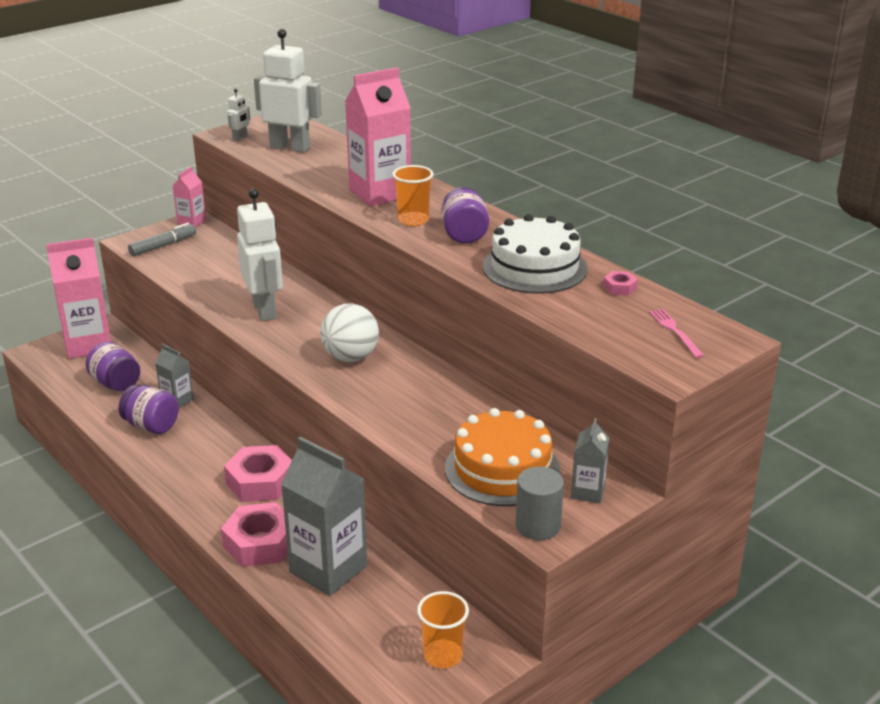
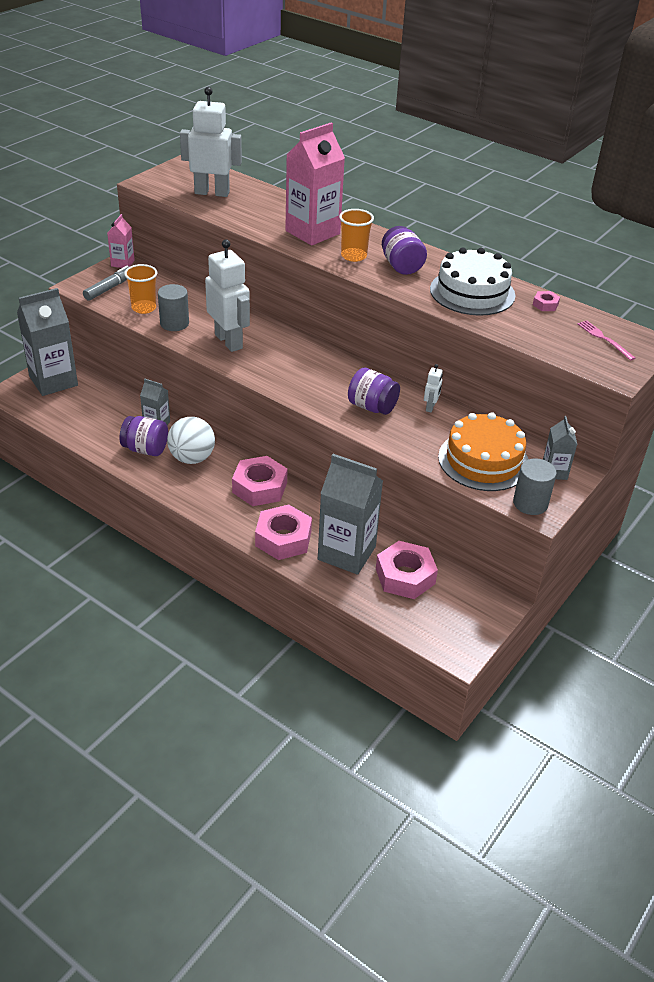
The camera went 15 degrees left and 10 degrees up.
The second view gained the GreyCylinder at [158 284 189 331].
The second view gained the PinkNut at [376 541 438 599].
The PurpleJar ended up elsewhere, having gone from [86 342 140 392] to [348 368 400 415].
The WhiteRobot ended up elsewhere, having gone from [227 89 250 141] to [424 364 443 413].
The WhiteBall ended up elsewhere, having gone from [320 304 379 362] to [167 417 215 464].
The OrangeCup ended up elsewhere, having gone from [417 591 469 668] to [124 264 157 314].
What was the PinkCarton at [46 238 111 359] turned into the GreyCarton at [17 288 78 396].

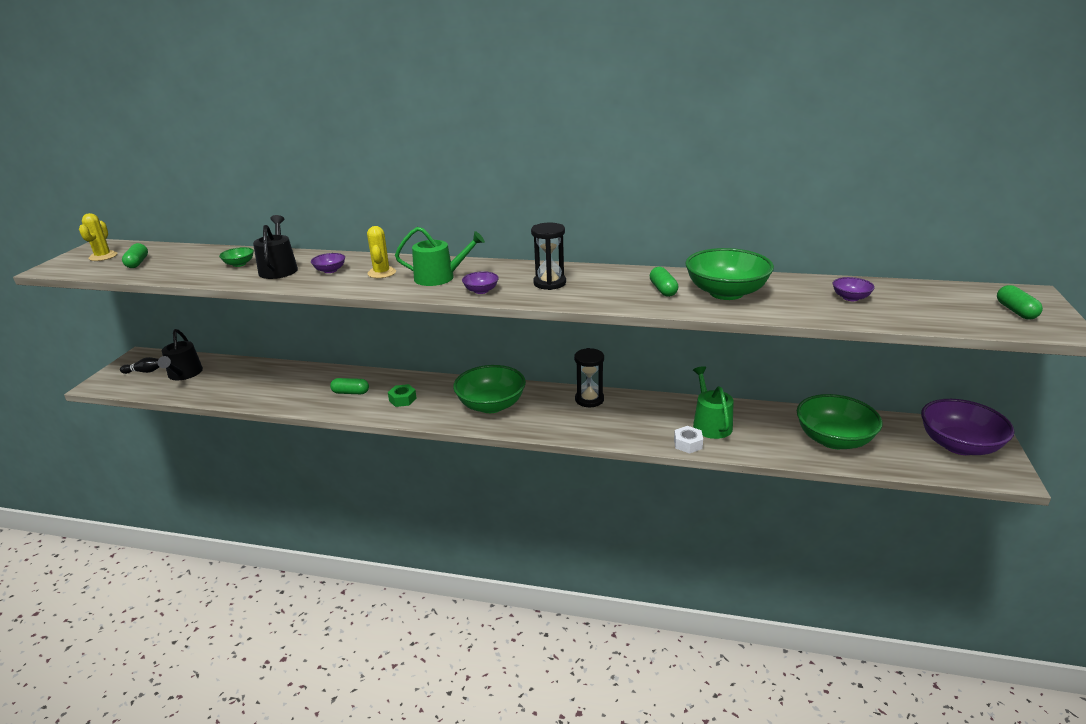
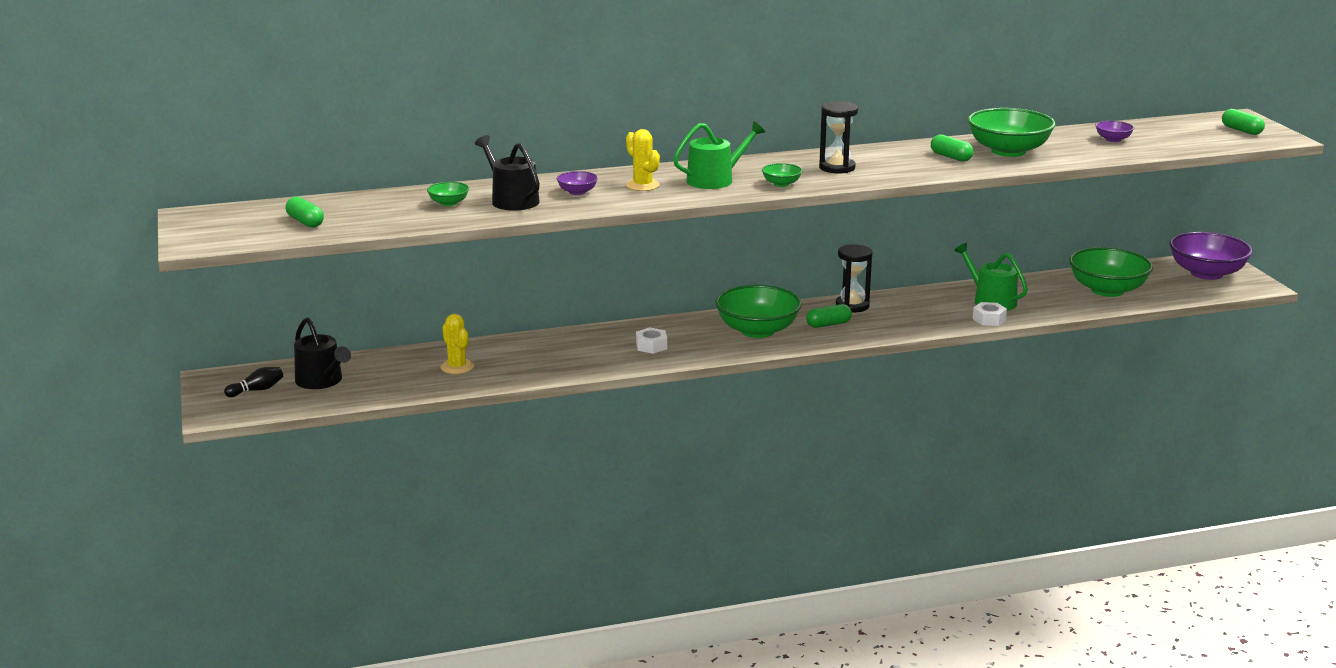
The camera went 30 degrees left and 5 degrees down.
The YellowCactus ended up elsewhere, having gone from [79 213 117 261] to [440 314 474 374].
The GreenCapsule ended up elsewhere, having gone from [330 378 369 394] to [806 304 852 328].
What was the GreenNut at [388 384 417 407] turned into the WhiteNut at [636 327 667 354].
What was the PurpleBowl at [462 271 499 294] turned into the GreenBowl at [762 163 802 187].

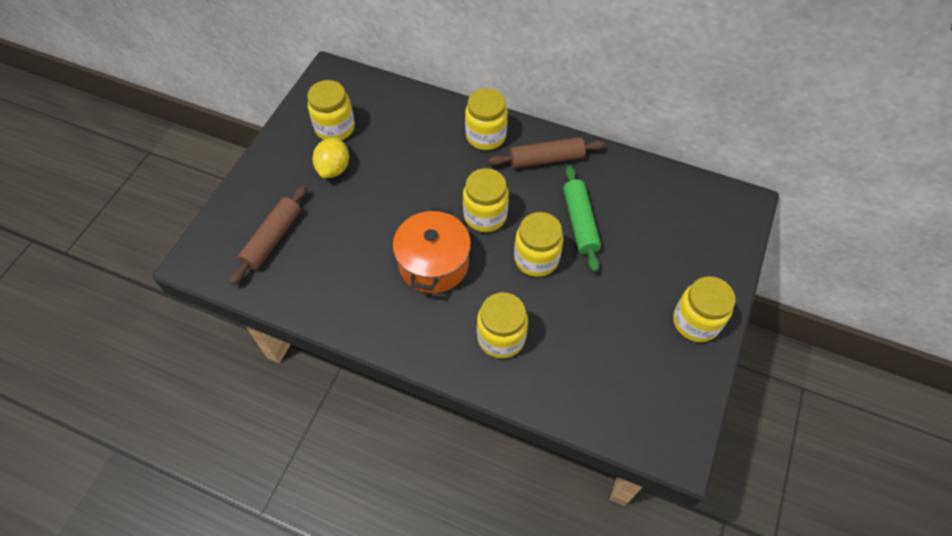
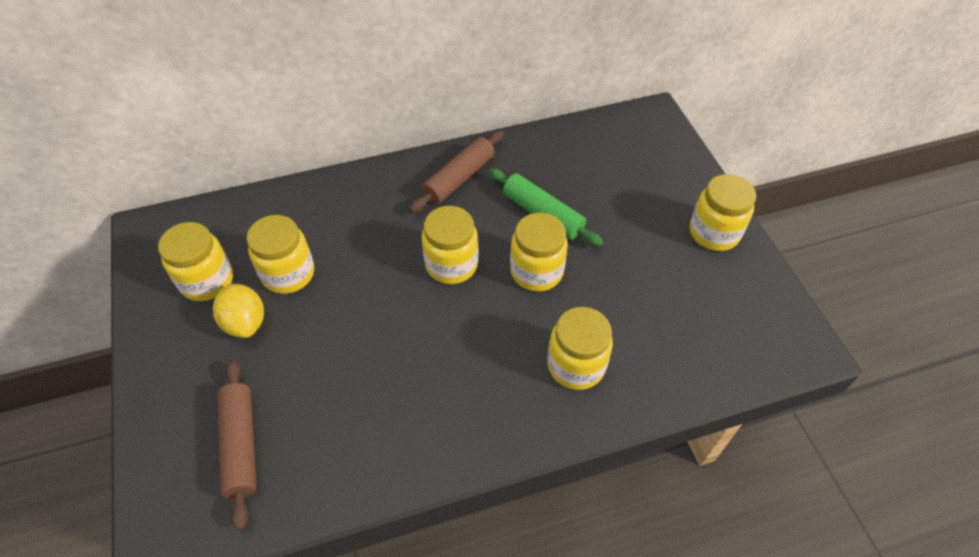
The camera went 40 degrees left and 5 degrees down.
The second view lost the OrangePot at [393 206 471 294].
The YellowJar ended up elsewhere, having gone from [465 88 508 150] to [247 215 314 294].

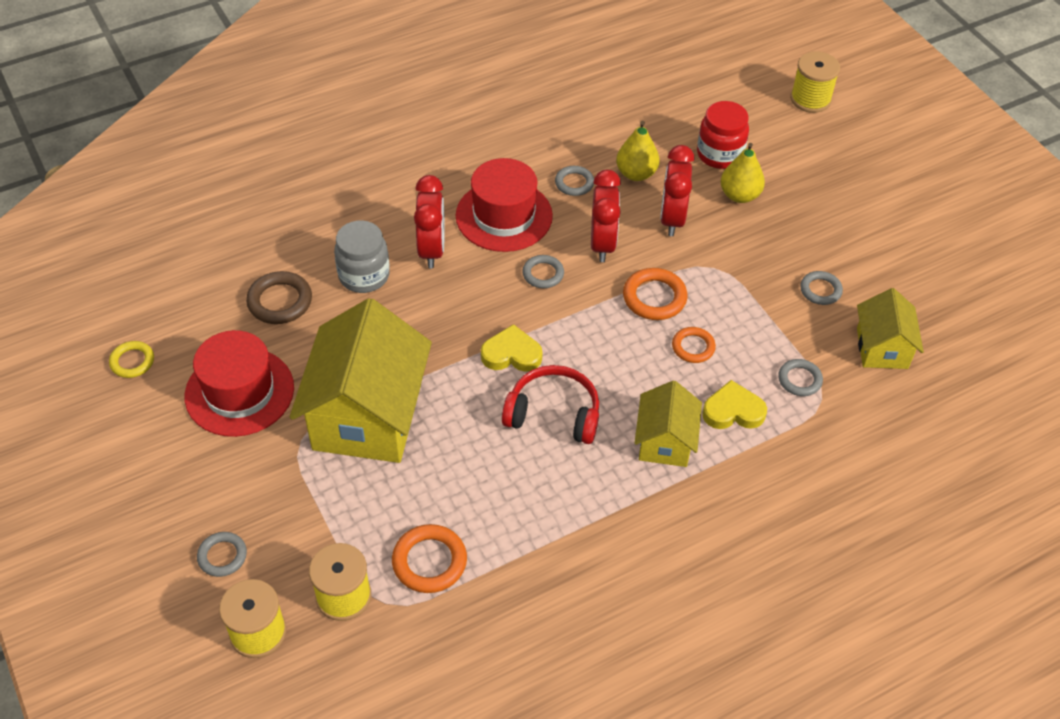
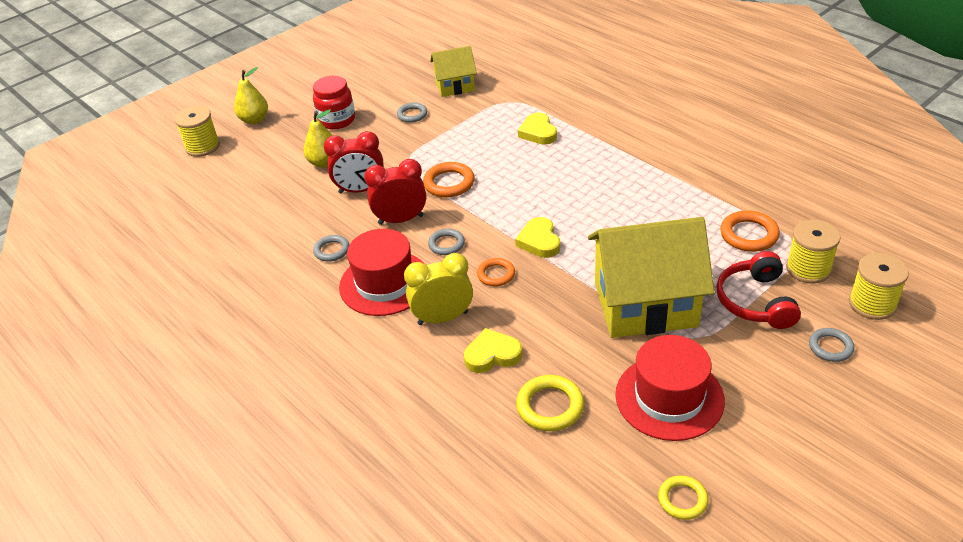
The camera went 100 degrees left and 10 degrees down.
The second view lost the YellowHouse at [635 380 702 467].
The second view lost the GreyRing at [778 359 823 396].
The RedHeadphones ended up elsewhere, having gone from [502 365 599 444] to [716 251 801 329].
The YellowPear ended up elsewhere, having gone from [616 121 660 181] to [234 67 268 124].
The OrangeRing ended up elsewhere, having gone from [672 327 716 363] to [477 258 515 286].
The RedJar ended up elsewhere, having gone from [697 101 749 169] to [313 76 355 130].
Where the GreyJar stood at [334 220 390 293], the YellowHeart came to stand at [464 328 522 373].
What was the BrownRing at [246 271 312 324] turned into the YellowRing at [516 375 584 431].
What was the RedClock at [414 175 445 268] turned into the YellowClock at [404 253 473 325].

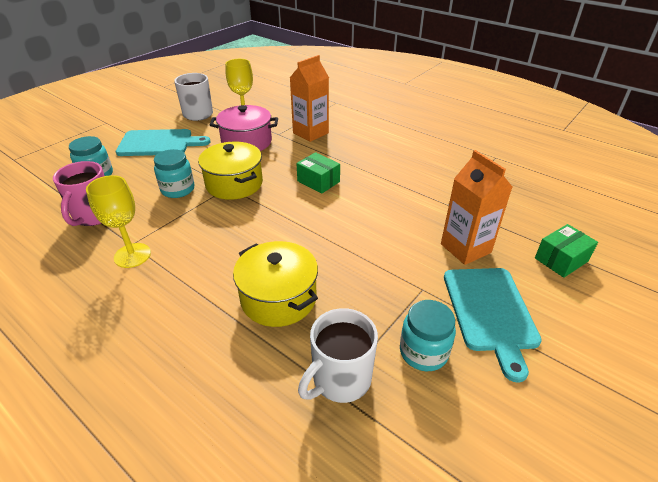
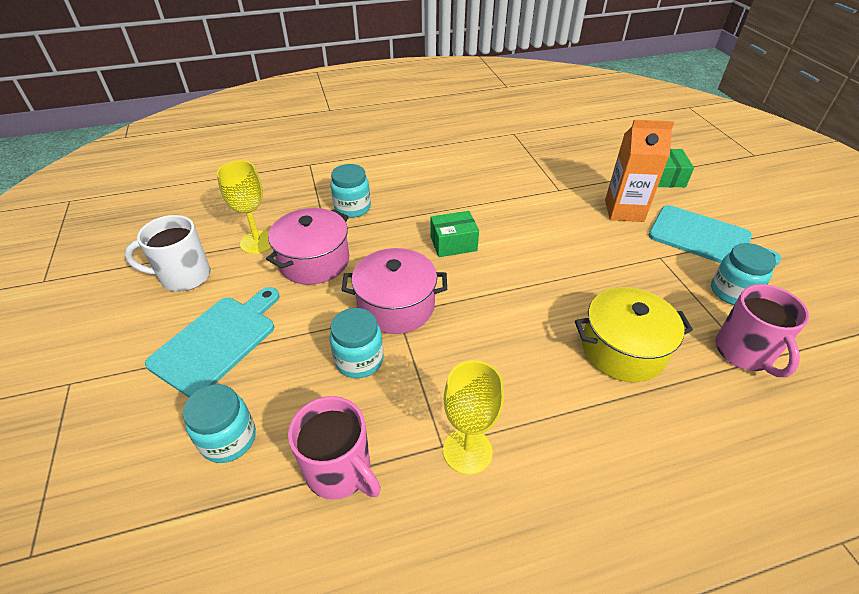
The camera went 55 degrees left and 5 degrees up.
Where the OrangeCarton stood at [290 55 329 142], the TurquoiseJar came to stand at [331 164 371 218].
What was the YellowPot at [198 142 263 200] turned into the PinkPot at [341 248 447 334].
What was the WhiteMug at [298 308 378 403] turned into the PinkMug at [715 284 809 377].

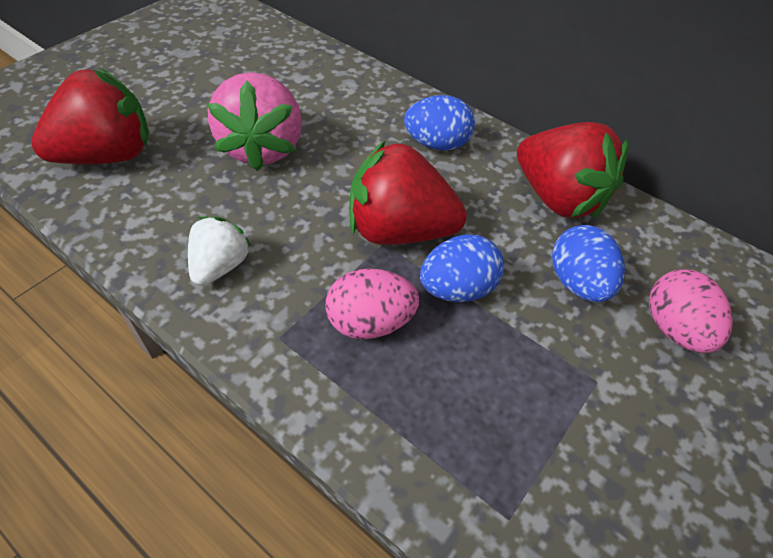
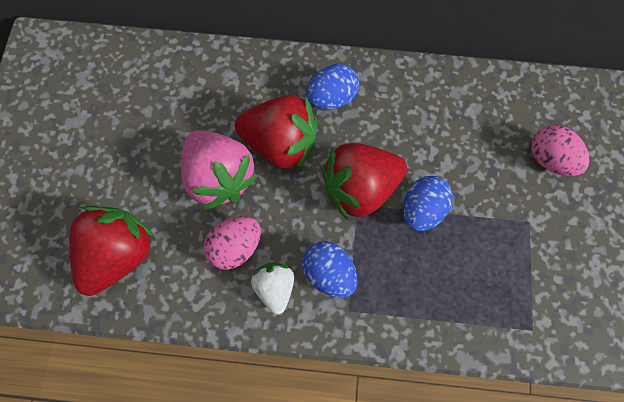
The camera went 30 degrees left and 20 degrees up.
The PinkEgg ended up elsewhere, having gone from [326 268 419 339] to [203 216 261 270].
The RedStrawberry ended up elsewhere, having gone from [517 122 629 219] to [235 95 317 171].
The BlueEgg ended up elsewhere, having gone from [552 225 625 302] to [302 241 357 298].

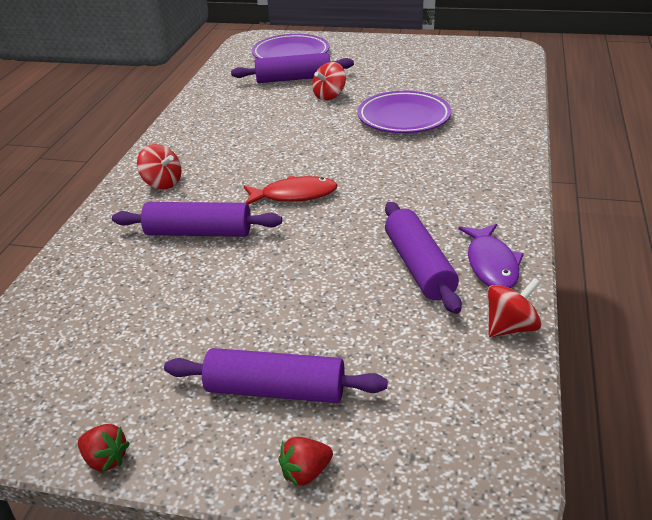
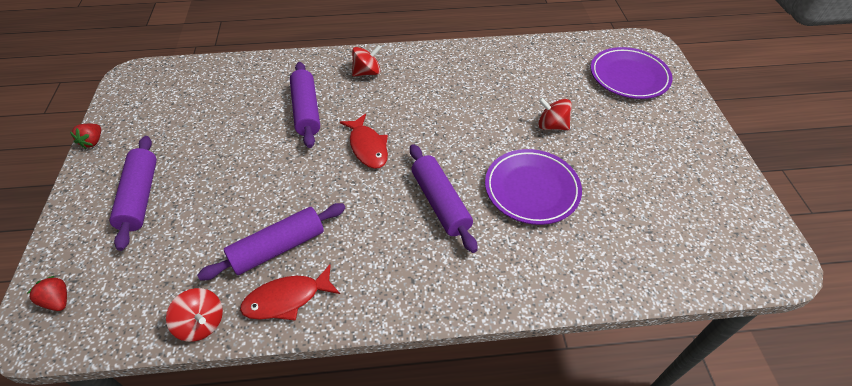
The camera went 70 degrees right and 15 degrees up.
The PurpleRollingPin ended up elsewhere, having gone from [231 53 354 83] to [410 144 477 253].
The RedStrawberry ended up elsewhere, having gone from [278 437 333 487] to [27 276 67 311].
What was the PurpleFish at [459 224 524 288] turned into the RedFish at [240 265 340 321].
The RedSpinningTop at [137 144 182 189] ended up facing another way, 135 degrees counterclockwise from before.

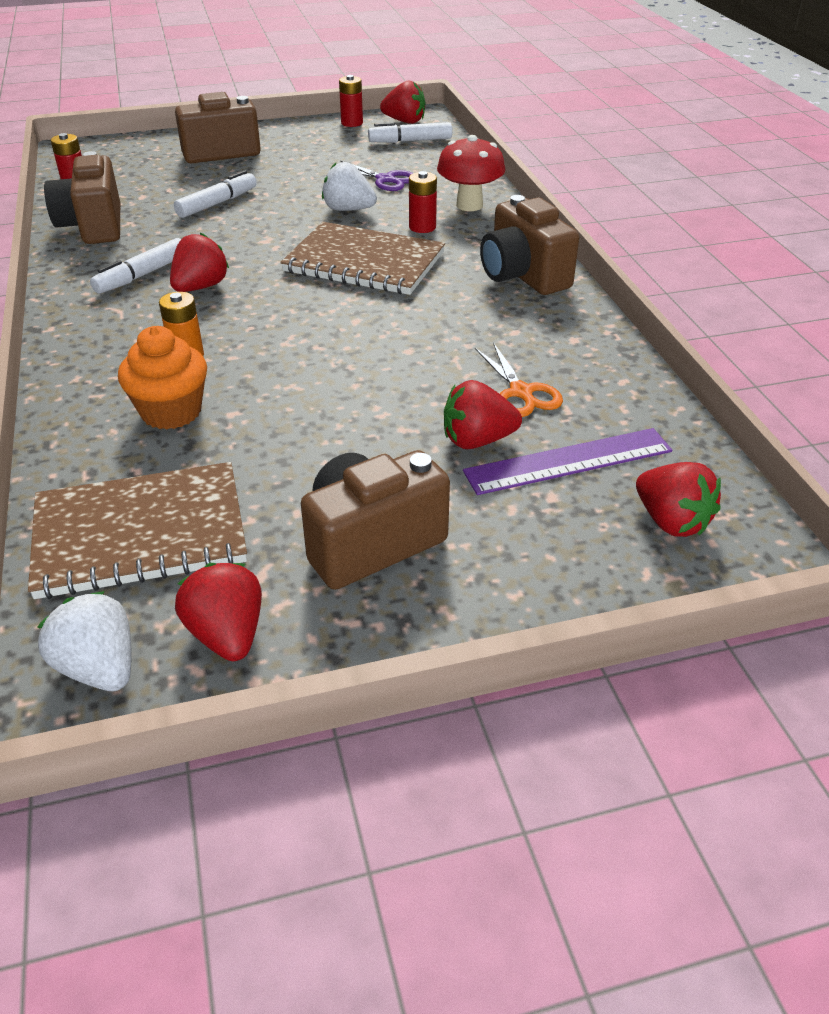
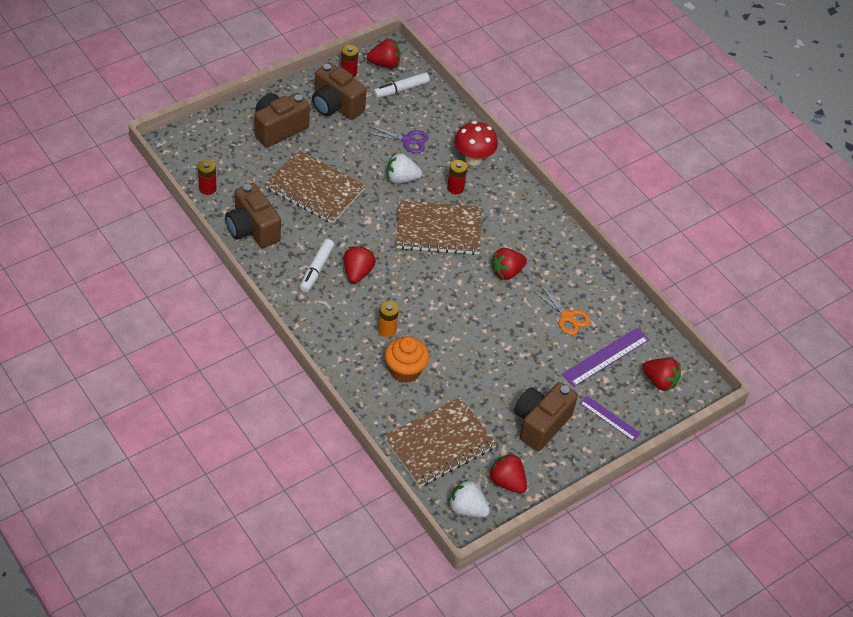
The camera went 25 degrees left and 10 degrees up.
The second view gained the PurpleRuler at [580 396 641 441].
The RedStrawberry ended up elsewhere, having gone from [444 380 522 449] to [491 248 527 280].
The BrownCamera ended up elsewhere, having gone from [480 195 579 295] to [312 62 366 120].
Where the WhiteMarker stood at [174 170 257 218], the BrownNotebook came to stand at [265 150 366 224].

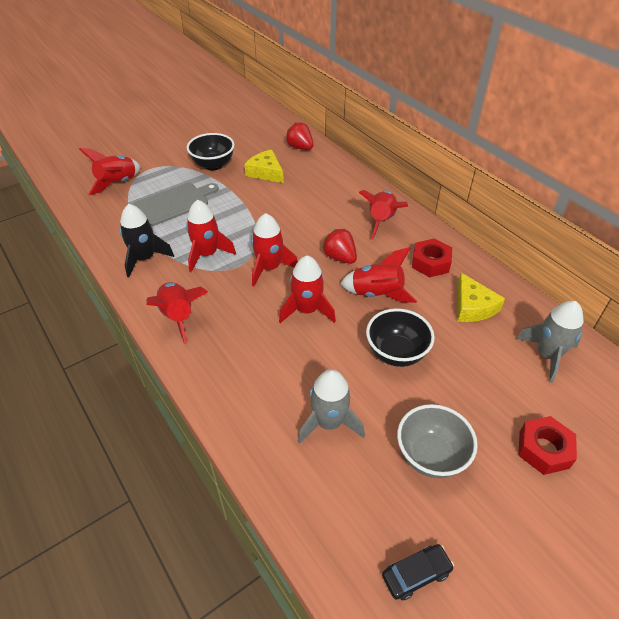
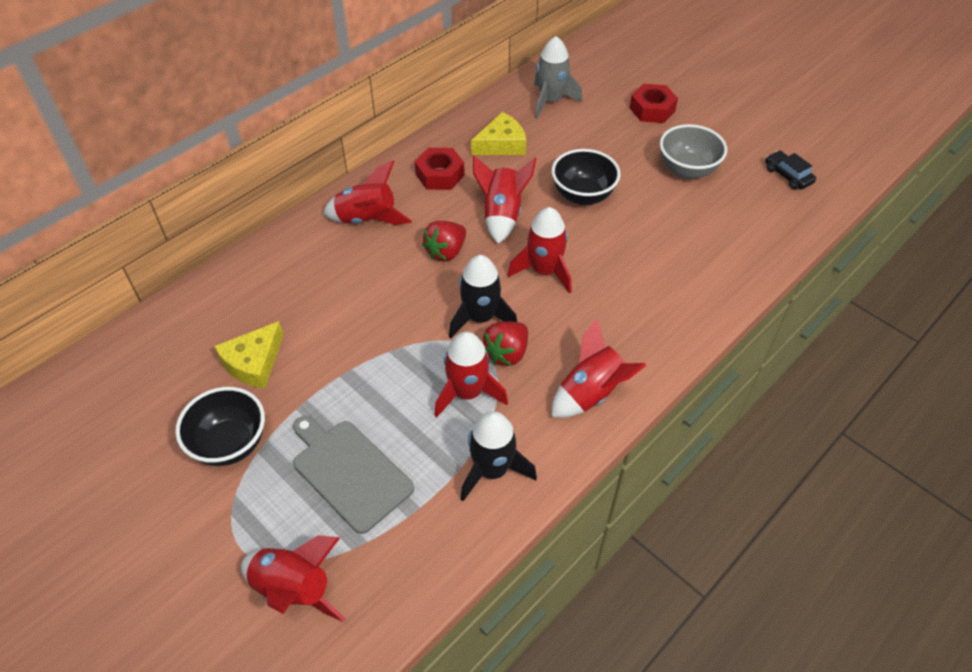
The camera went 100 degrees left and 5 degrees up.
The second view lost the GreyRocket at [298 369 365 444].
The RedStrawberry ended up elsewhere, having gone from [286 122 313 150] to [483 321 528 366].
What was the RedRocket at [251 213 298 286] turned into the BlackRocket at [449 255 517 338].

